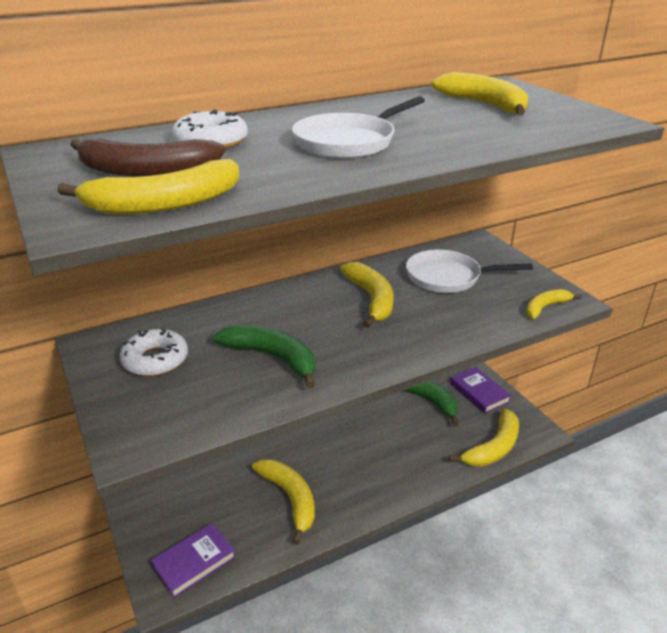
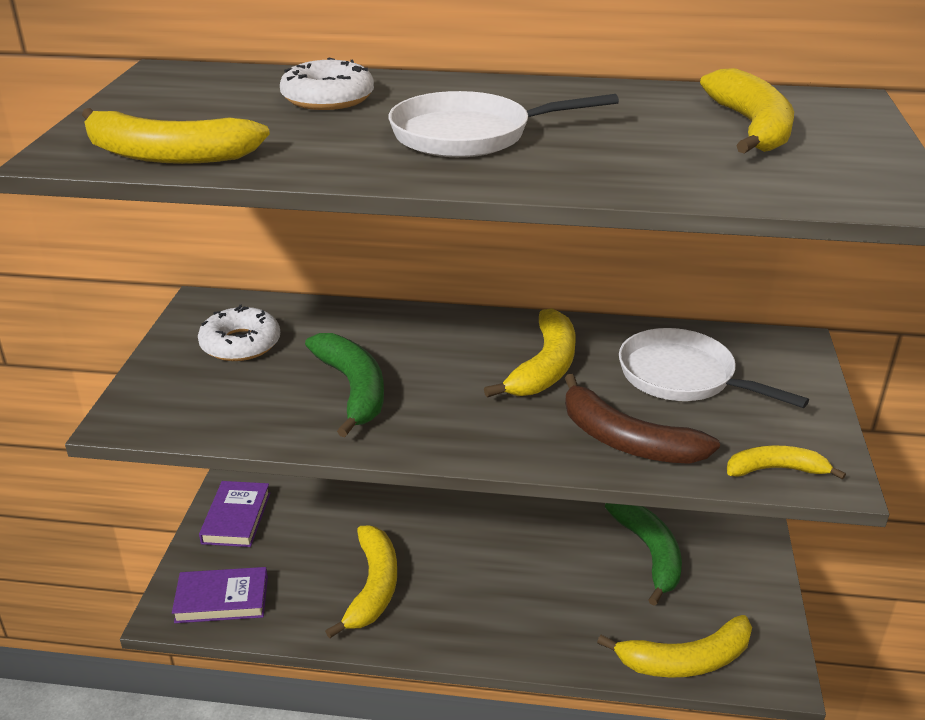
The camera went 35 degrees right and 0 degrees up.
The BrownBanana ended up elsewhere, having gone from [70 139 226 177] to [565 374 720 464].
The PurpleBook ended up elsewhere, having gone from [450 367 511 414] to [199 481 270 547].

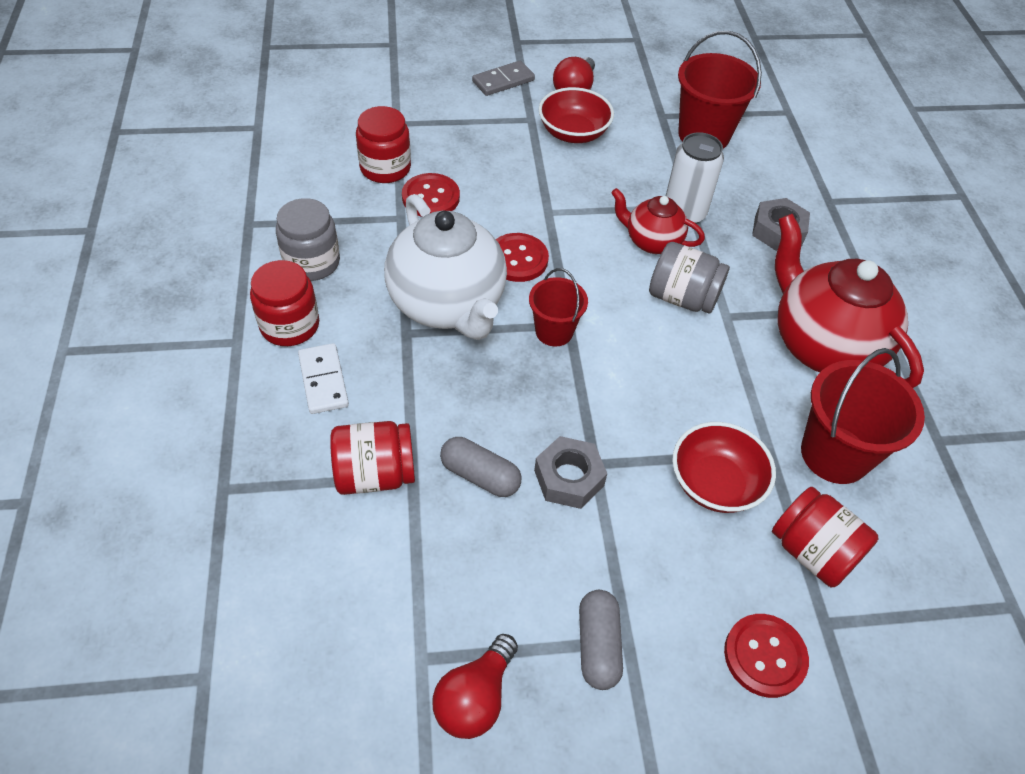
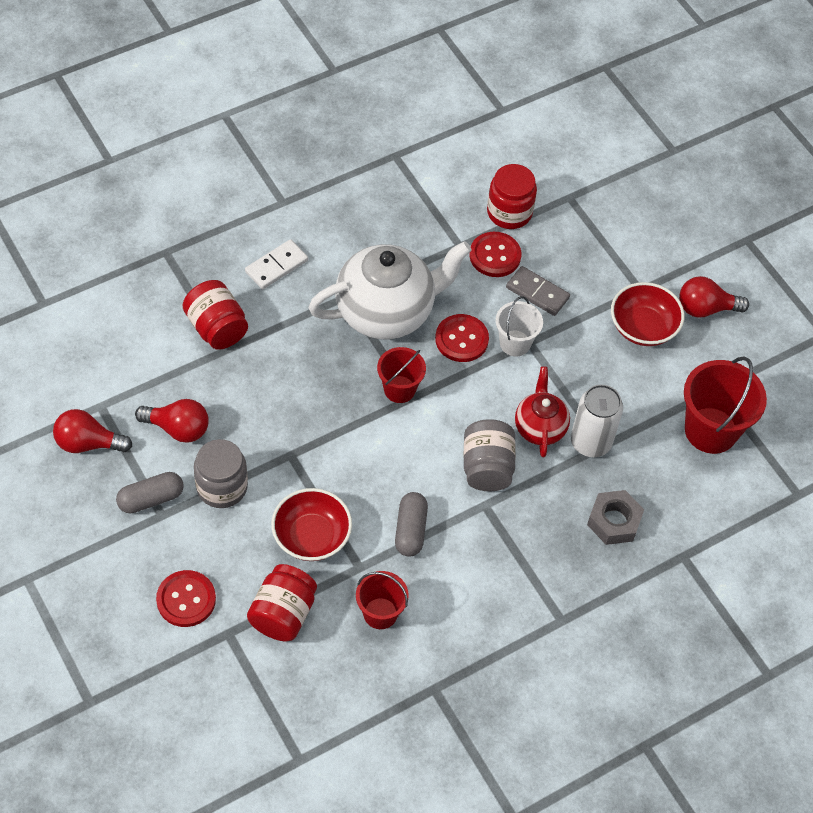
The camera went 65 degrees right and 5 degrees up.
The second view lost the RedJar at [250 260 319 346].
The second view lost the GreyNut at [534 436 607 509].
The second view lost the RedTeapot at [775 214 924 388].
The second view gained the RedLightBulb at [135 399 209 443].
The second view gained the WhiteBucket at [495 296 543 356].
The GreyJar ended up elsewhere, having gone from [276 198 340 281] to [194 439 248 508].
The GreyCapsule ended up elsewhere, having gone from [440 437 522 497] to [395 492 428 557].
The GreyDomino ended up elsewhere, having gone from [472 61 535 96] to [506 266 570 316].
The WhiteTeapot at [384 194 507 340] ended up facing another way, 150 degrees counterclockwise from before.
The size of the RedBucket at [801 348 925 484] changed by a factor of 0.60.

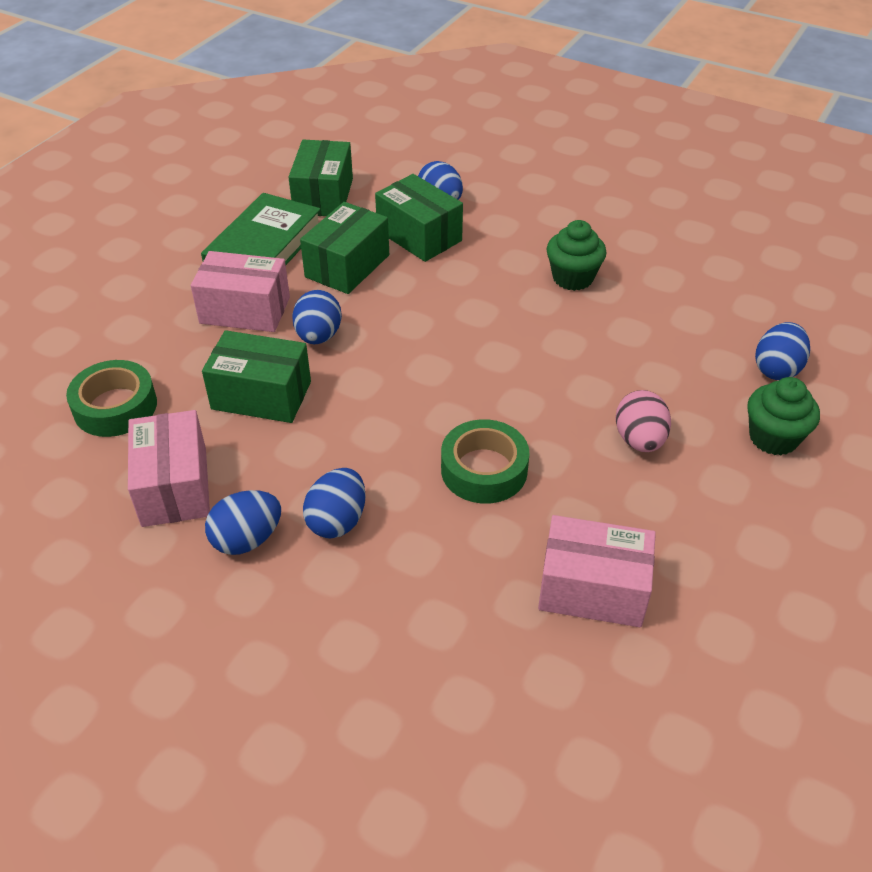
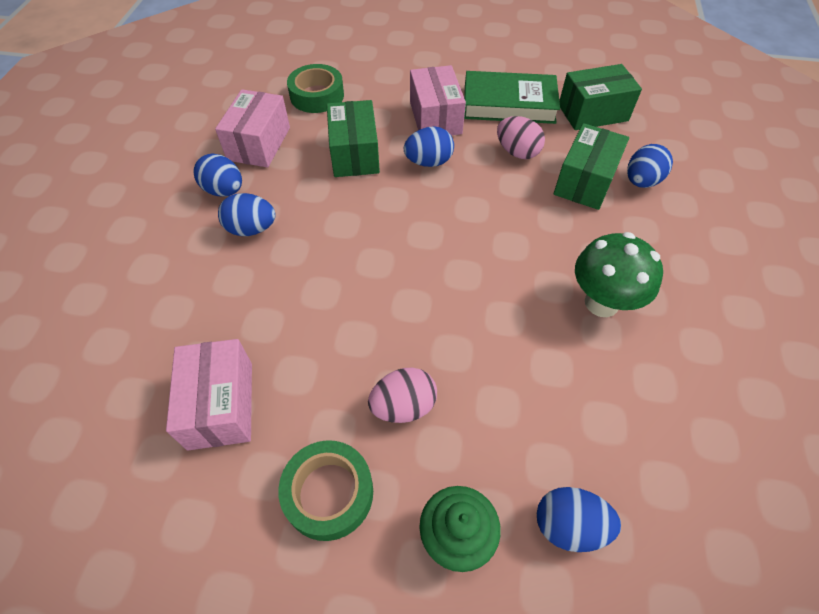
The camera went 70 degrees right and 10 degrees up.
The GreenTape ended up elsewhere, having gone from [441 419 530 504] to [278 440 373 541].
Where the GreenBox stood at [300 202 389 294], the PinkEgg came to stand at [497 116 545 159].
Where the GreenCupcake stood at [547 220 606 291], the GreenMushroom came to stand at [575 232 663 317].
The PinkBox at [128 410 210 527] ended up facing another way, 45 degrees counterclockwise from before.

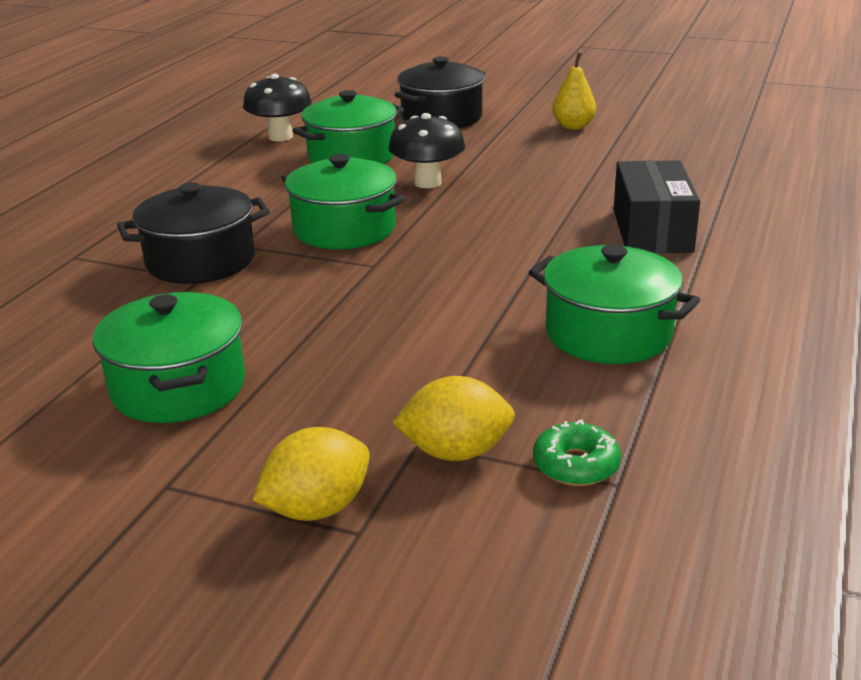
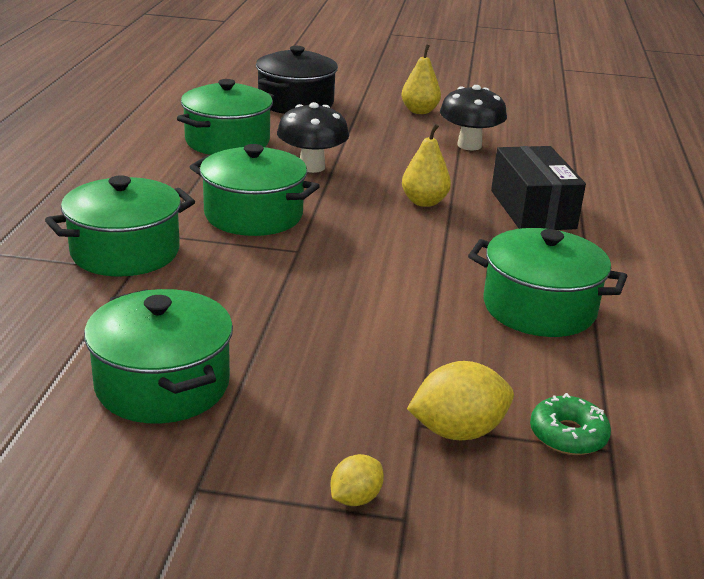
The camera went 15 degrees left and 0 degrees up.
The second view gained the YellowPear at [402 124 451 207].
The BlackMushroom ended up elsewhere, having gone from [243 74 312 141] to [440 85 507 150].
What was the BlackPot at [117 182 270 284] turned into the GreenPot at [45 176 195 276].
The size of the YellowLemon at [253 427 370 521] changed by a factor of 0.57.

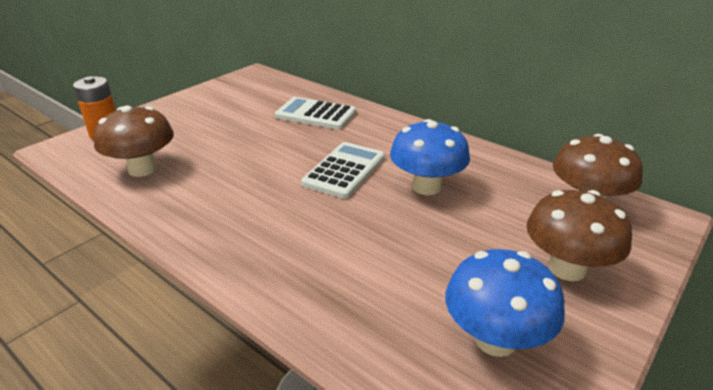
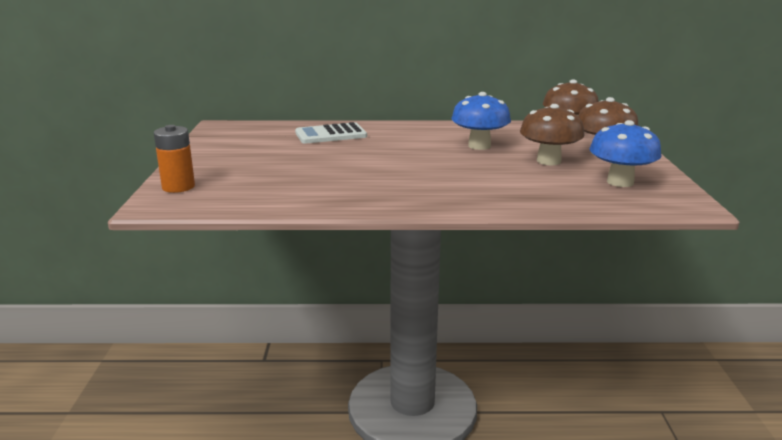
The camera went 40 degrees left and 10 degrees down.
The second view lost the WhiteCalculator at [301 142 385 199].
The BrownMushroom ended up elsewhere, having gone from [94 105 174 177] to [520 104 584 165].

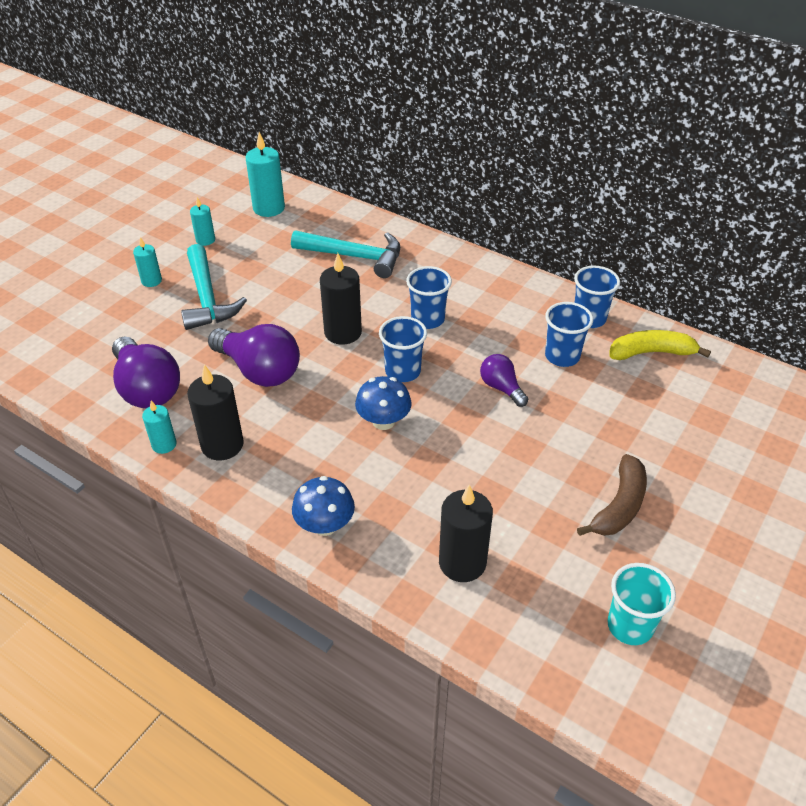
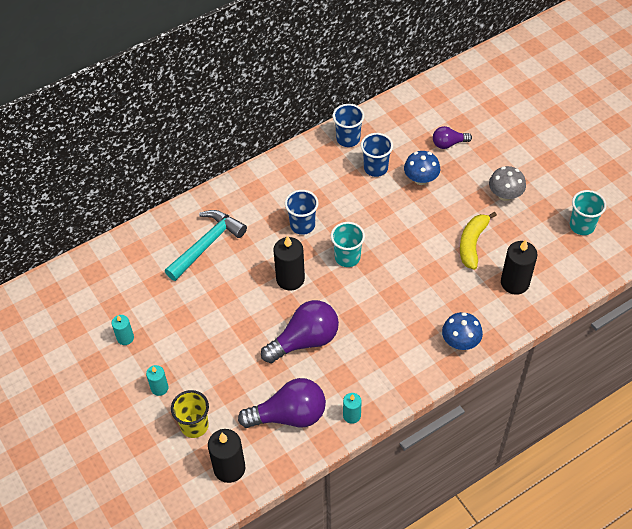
The camera went 65 degrees left and 10 degrees up.
The second view lost the TurquoiseHammer at [181 244 247 330].
The second view lost the TurquoiseCandle at [245 132 285 217].
The second view gained the YellowCup at [171 390 209 438].
The BlackCandle ended up elsewhere, having gone from [187 364 244 460] to [208 429 246 483].
The BlueMushroom ended up elsewhere, having gone from [355 376 412 430] to [404 151 440 185].
The PurpleLightBulb ended up elsewhere, having gone from [480 354 528 407] to [433 126 472 149].
The YellowBanana ended up elsewhere, having gone from [609 330 711 360] to [460 212 497 270].
Where the BrownBanana stood at [577 454 647 536], the GreyMushroom came to stand at [489 166 526 201].
What was the BlueCup at [379 316 427 382] turned into the TurquoiseCup at [331 222 365 267].

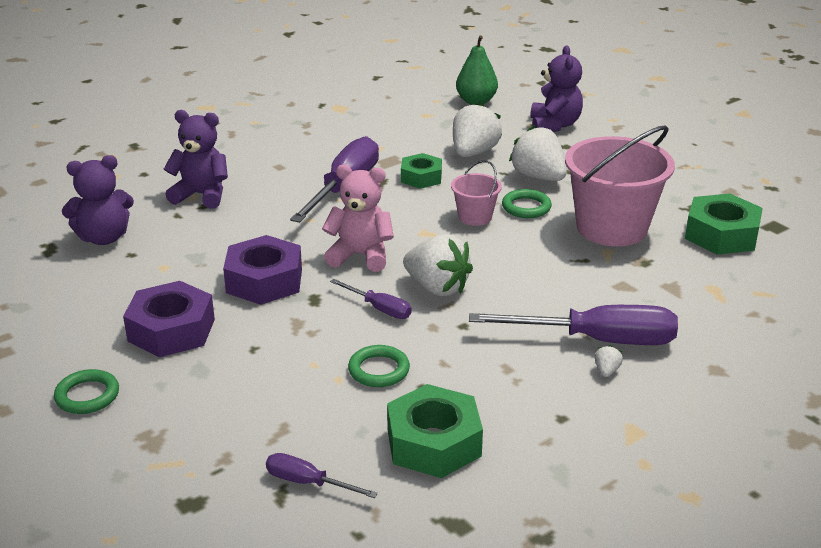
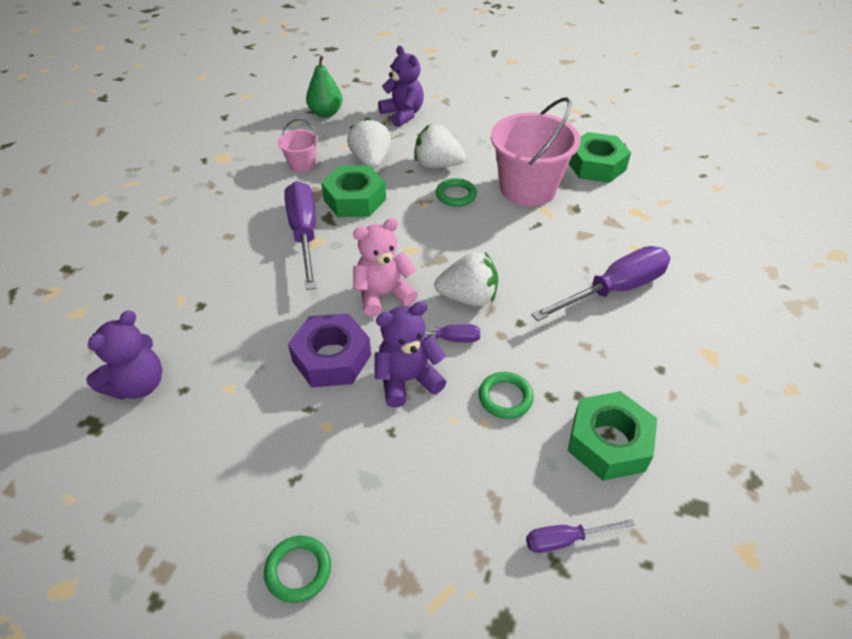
The camera went 35 degrees left and 15 degrees up.
The second view lost the PurpleNut at [123 281 215 357].
The second view lost the WhiteStrawberry at [595 345 623 377].
The PurpleTeddyBear ended up elsewhere, having gone from [164 110 228 209] to [375 301 446 408].
The PinkBucket ended up elsewhere, having gone from [451 160 502 226] to [278 119 318 173].
The size of the GreenNut at [401 153 442 189] changed by a factor of 1.56.

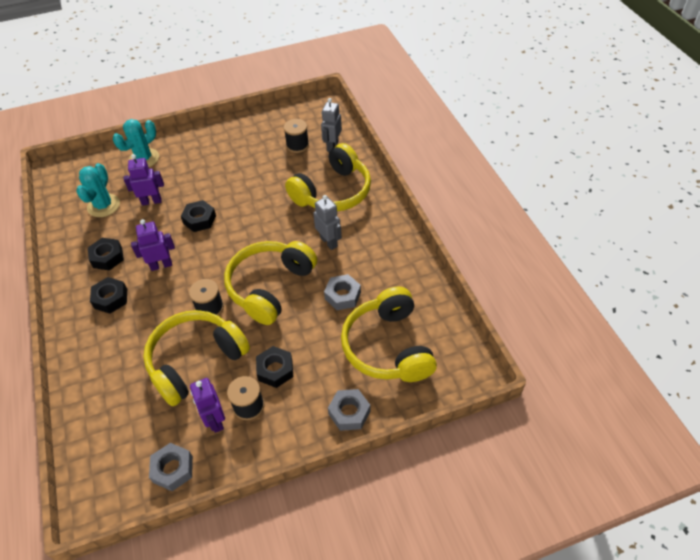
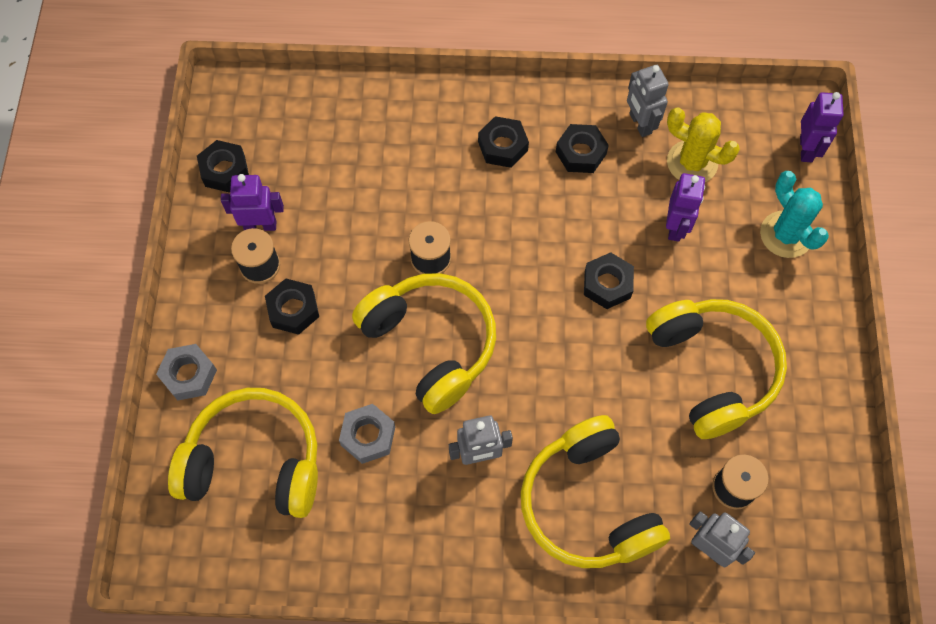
The camera went 110 degrees right and 15 degrees up.
The second view gained the GreyRobot at [627 65 669 137].
The PurpleRobot ended up elsewhere, having gone from [131 219 175 271] to [800 92 844 162].
The YellowHeadphones ended up elsewhere, having gone from [143 310 250 406] to [646 299 787 439].
What was the TurquoiseCactus at [76 163 120 217] turned into the YellowCactus at [667 107 740 182].
What was the GreyNut at [149 443 193 491] turned into the BlackNut at [197 140 249 193].

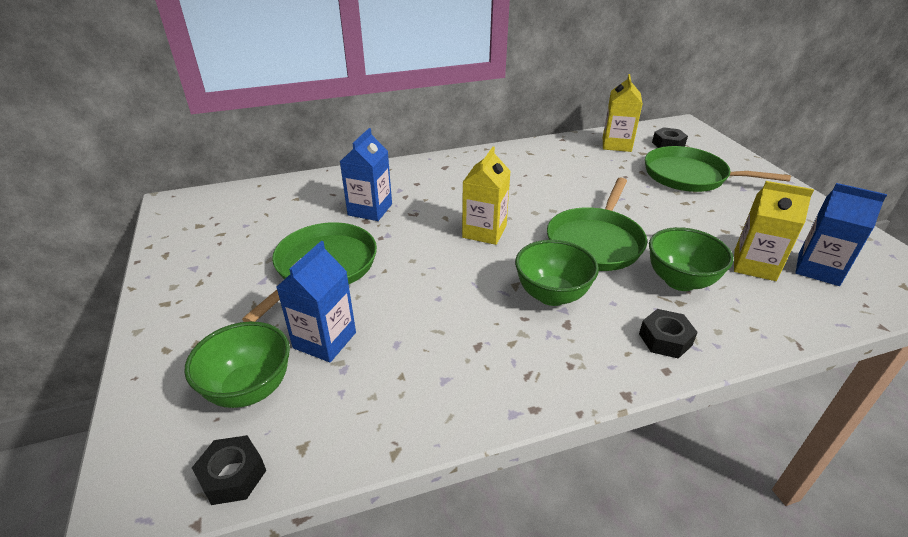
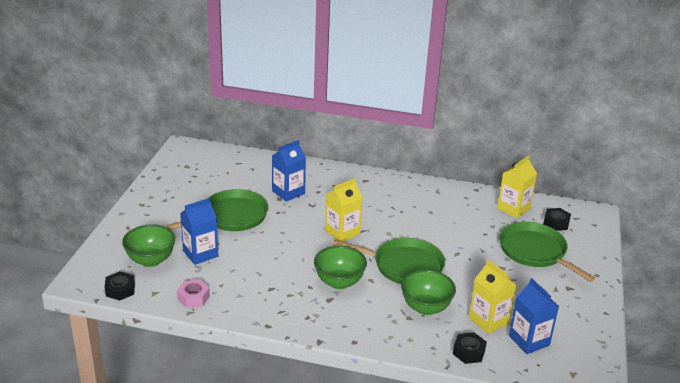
The camera went 30 degrees right and 5 degrees down.
The second view gained the PinkNut at [177 279 210 308].
The BlackNut ended up elsewhere, having gone from [639 309 698 359] to [453 333 487 364].
The GreenPan at [547 178 647 271] ended up facing another way, 135 degrees counterclockwise from before.

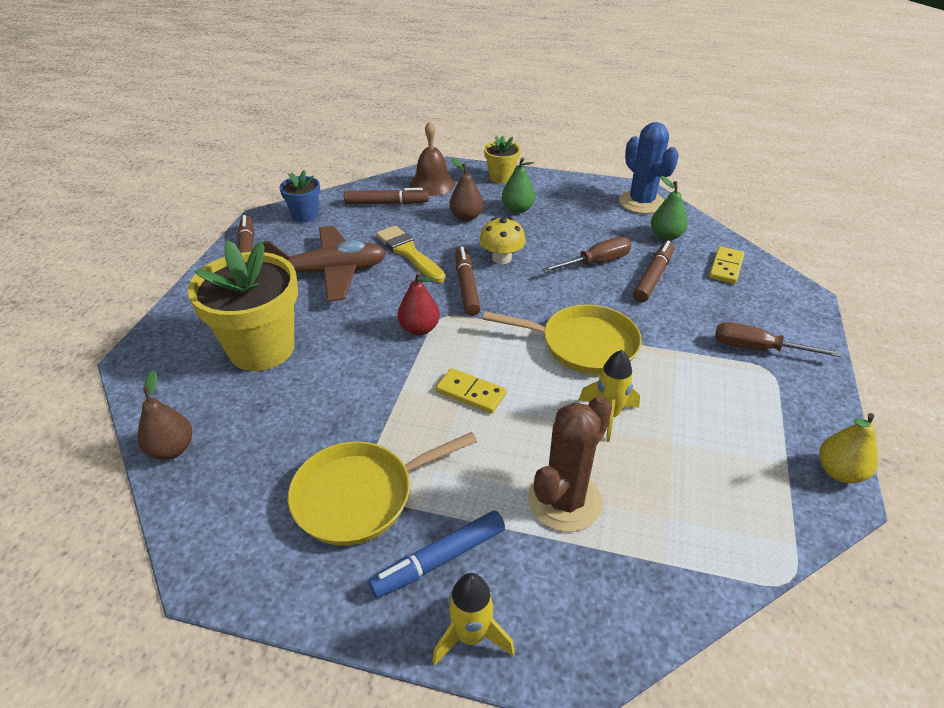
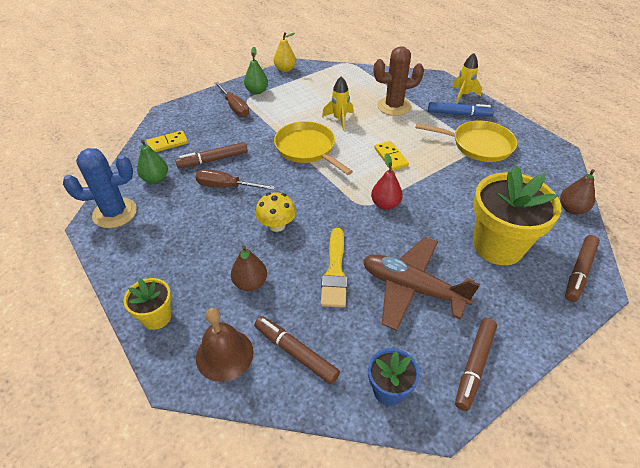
The camera went 140 degrees left and 5 degrees up.
The BrownMarker ended up elsewhere, having gone from [455 247 481 316] to [565 235 600 302].
The GreenPear ended up elsewhere, having gone from [502 157 535 213] to [244 47 268 94].
The BlueCactus at [619 122 679 214] ended up facing another way, 60 degrees clockwise from before.

